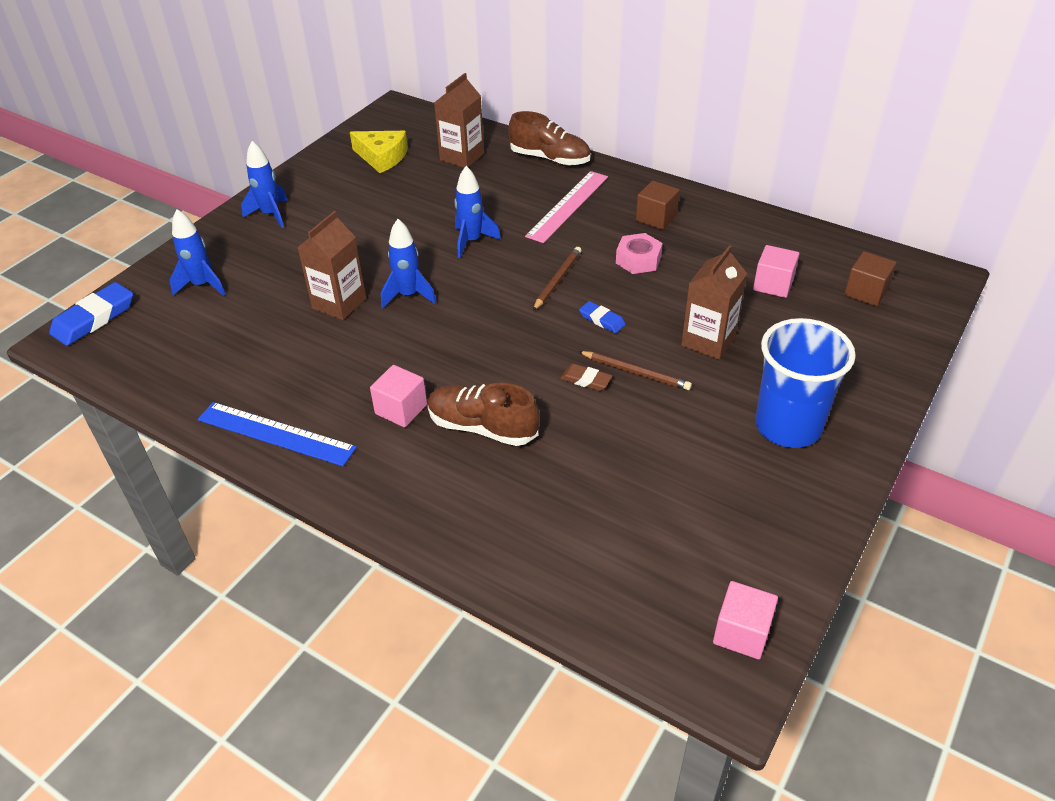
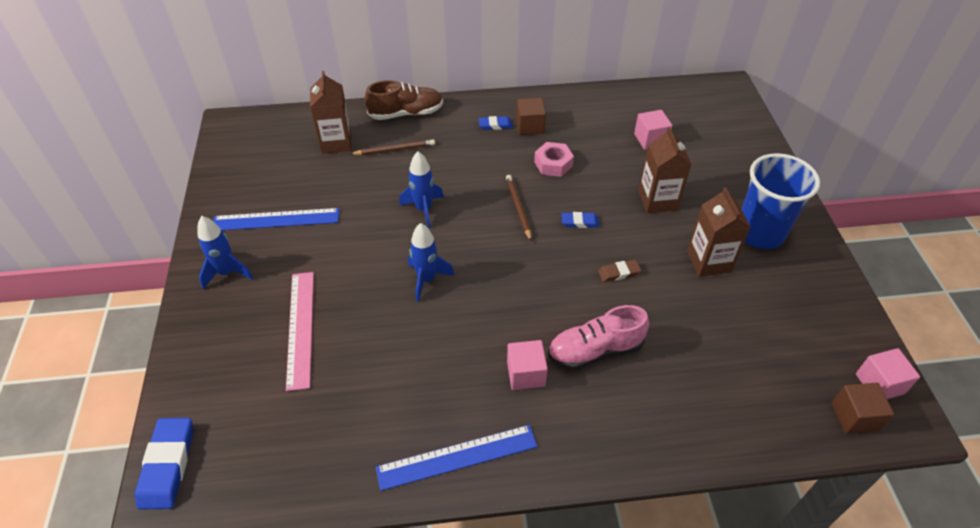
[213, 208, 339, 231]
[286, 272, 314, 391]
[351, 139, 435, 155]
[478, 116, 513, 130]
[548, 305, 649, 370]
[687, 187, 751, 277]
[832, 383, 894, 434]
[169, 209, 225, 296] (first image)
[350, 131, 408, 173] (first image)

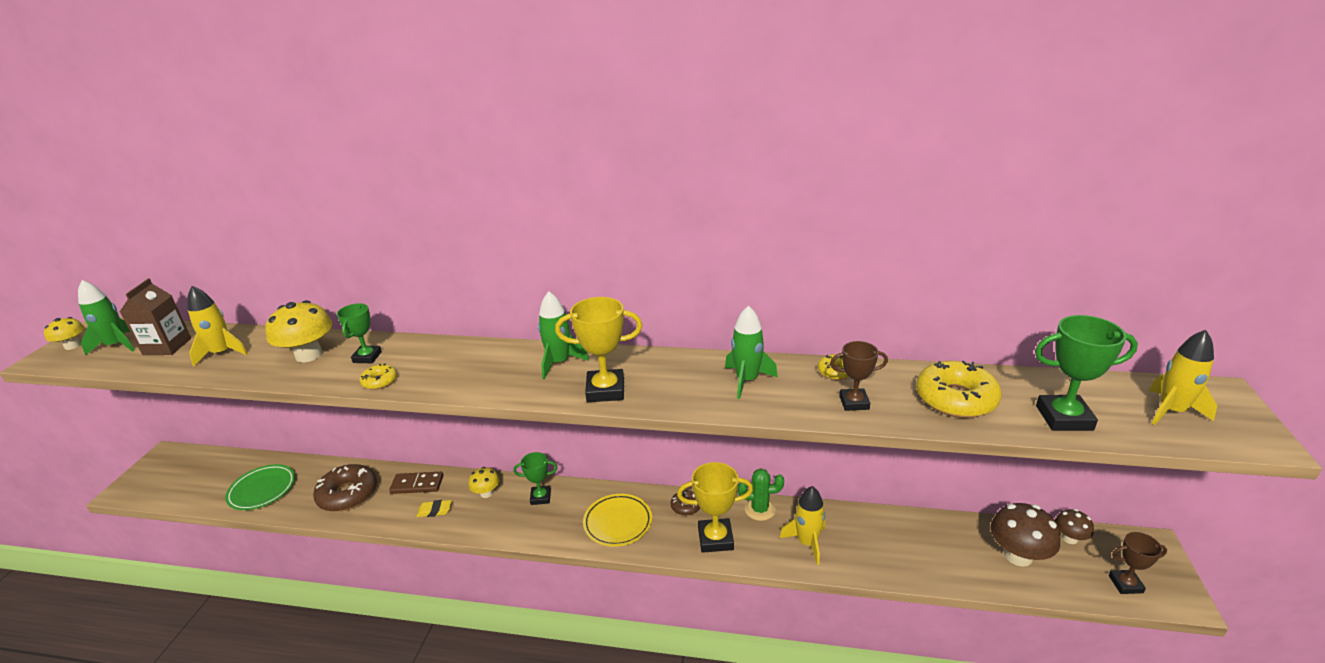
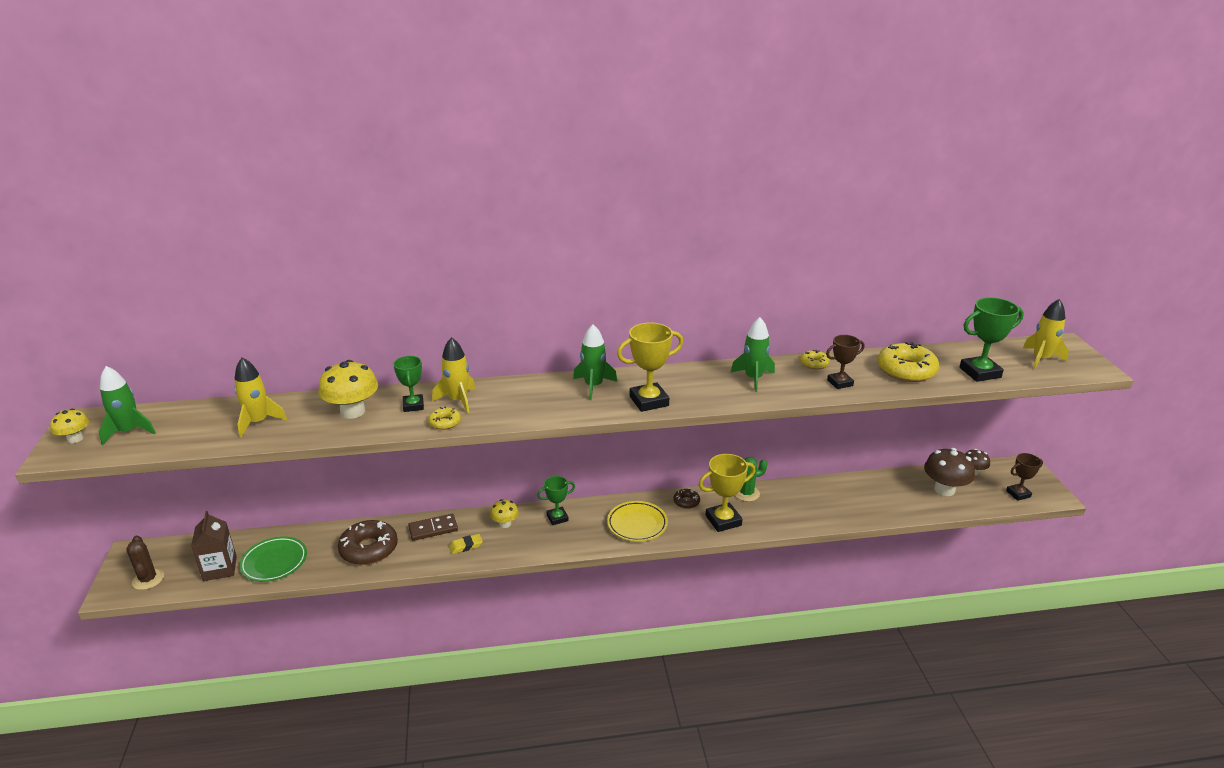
[126, 535, 164, 590]
[191, 511, 237, 581]
[432, 337, 475, 414]

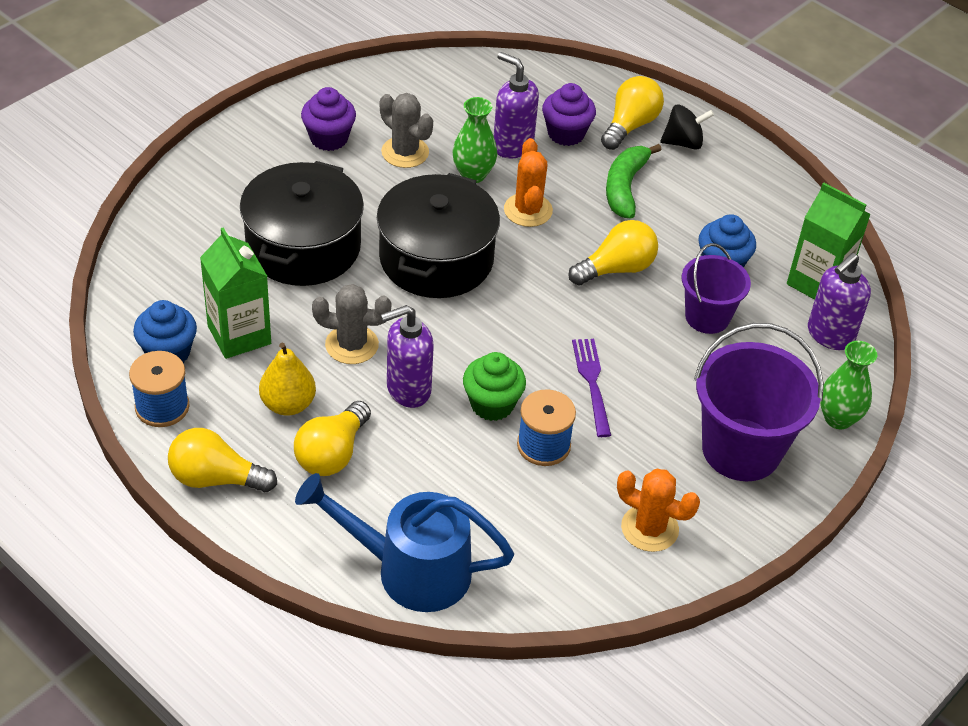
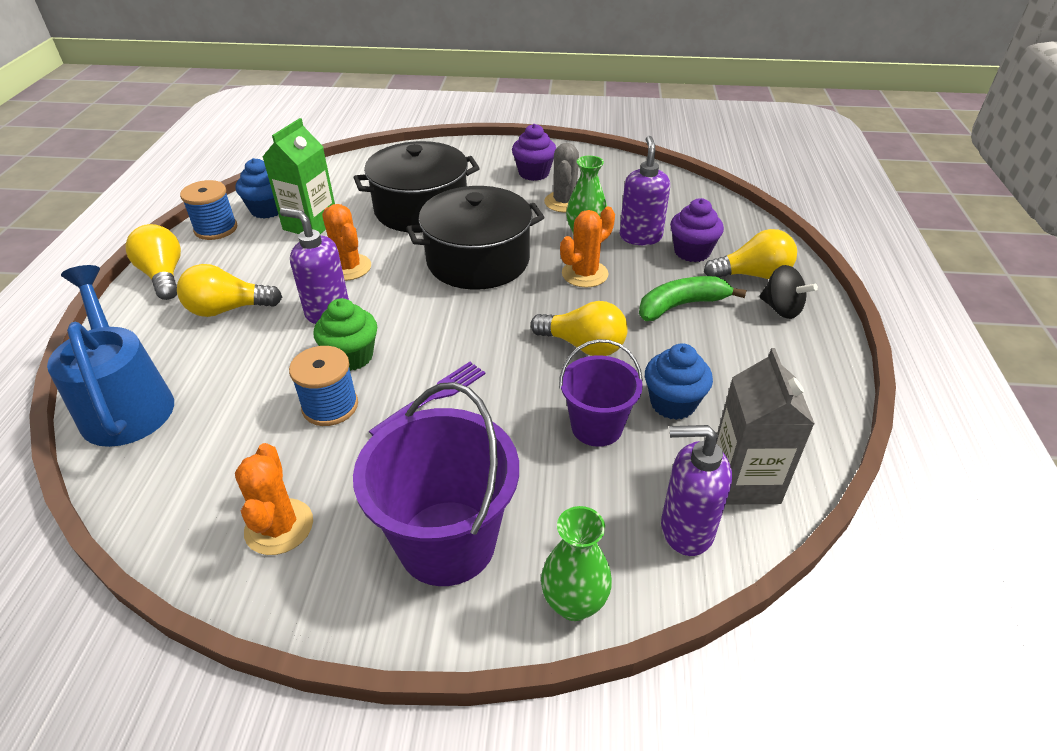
[322, 204, 371, 281]
[716, 348, 815, 505]
[259, 343, 316, 416] (first image)

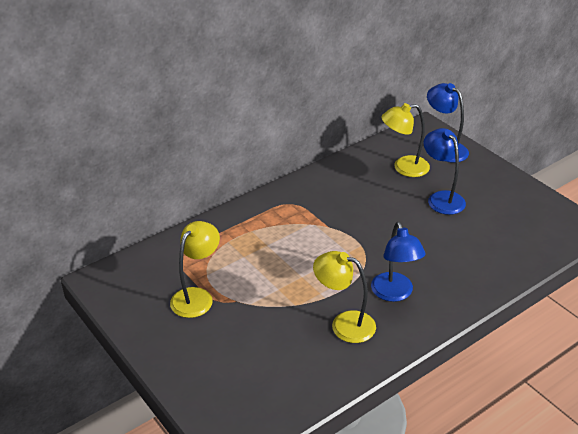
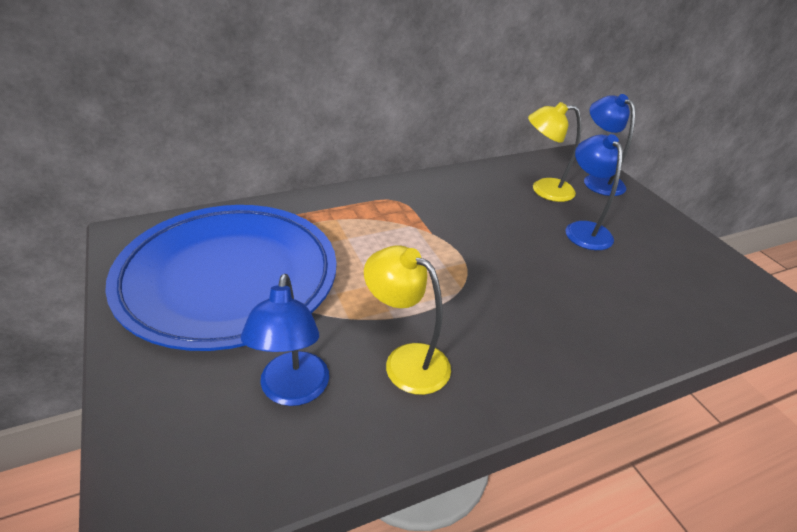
[105, 205, 337, 351]
[241, 274, 329, 406]

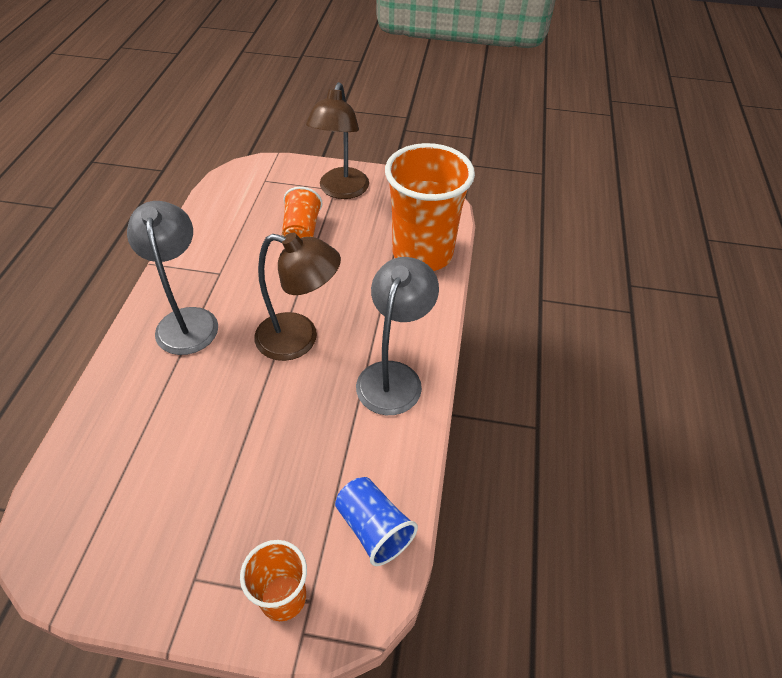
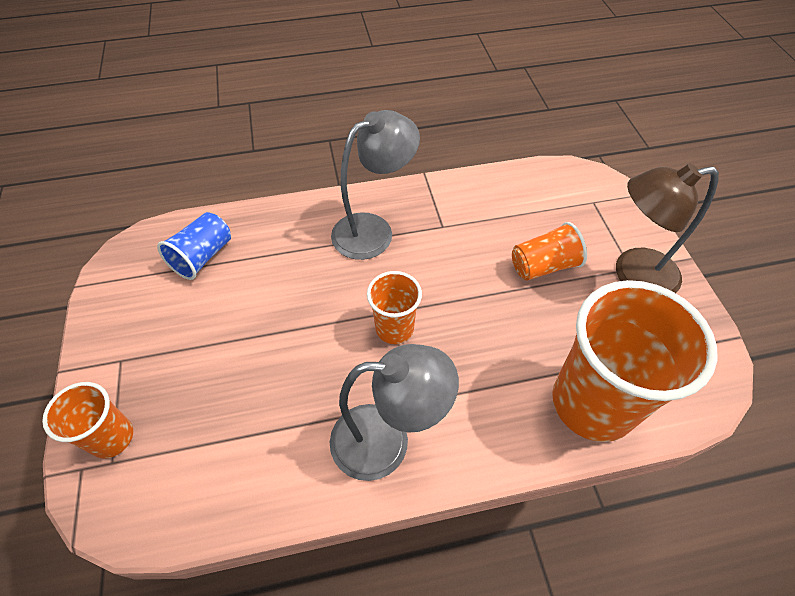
[157, 212, 231, 280]
[367, 271, 422, 344]

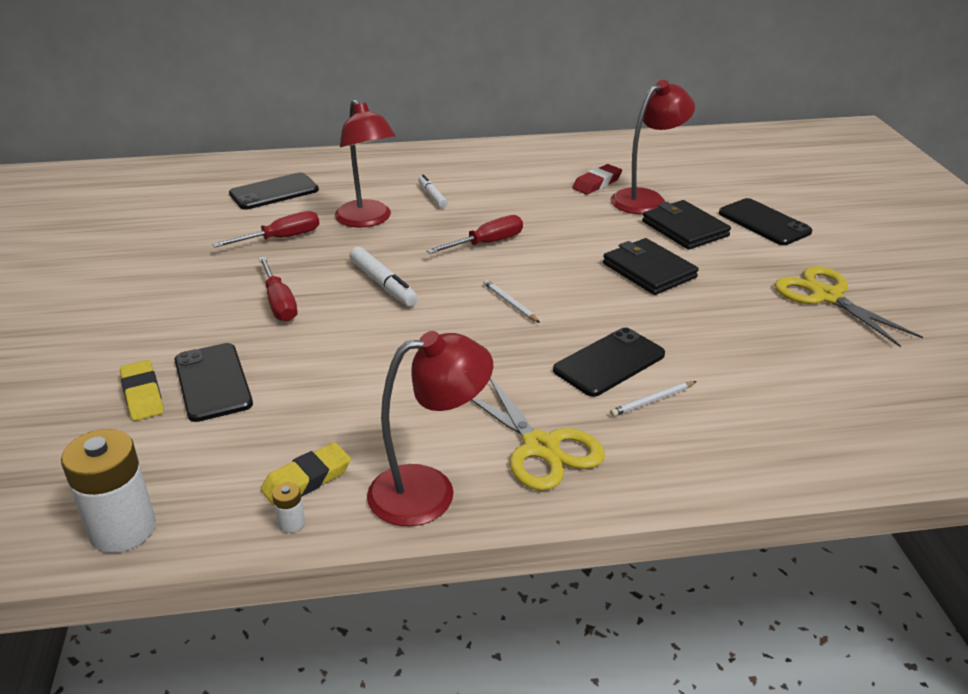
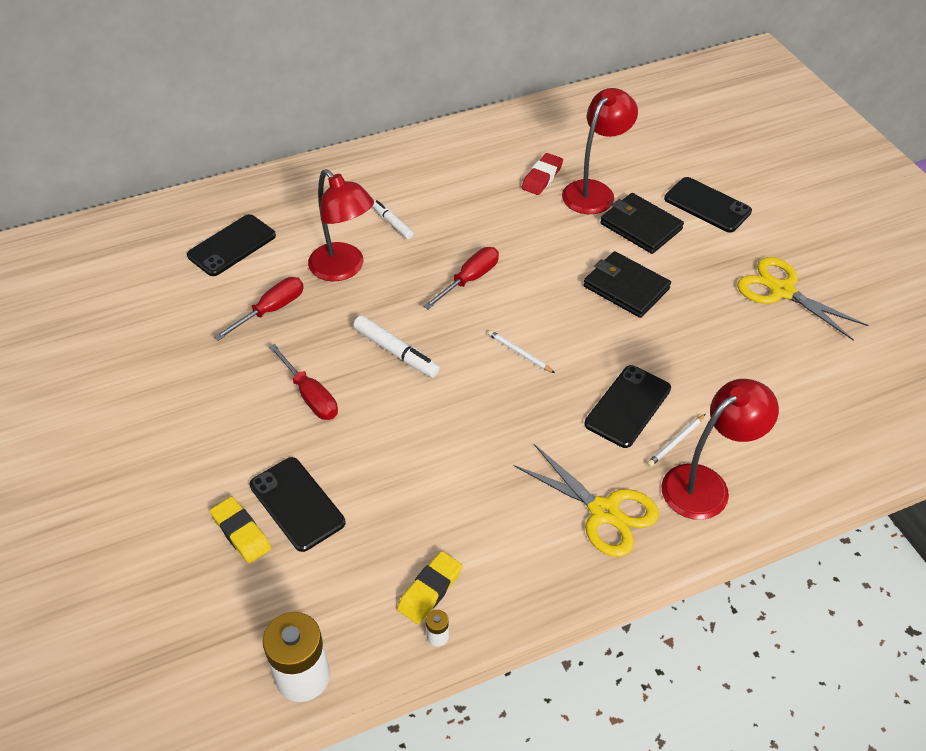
[661, 379, 779, 520]

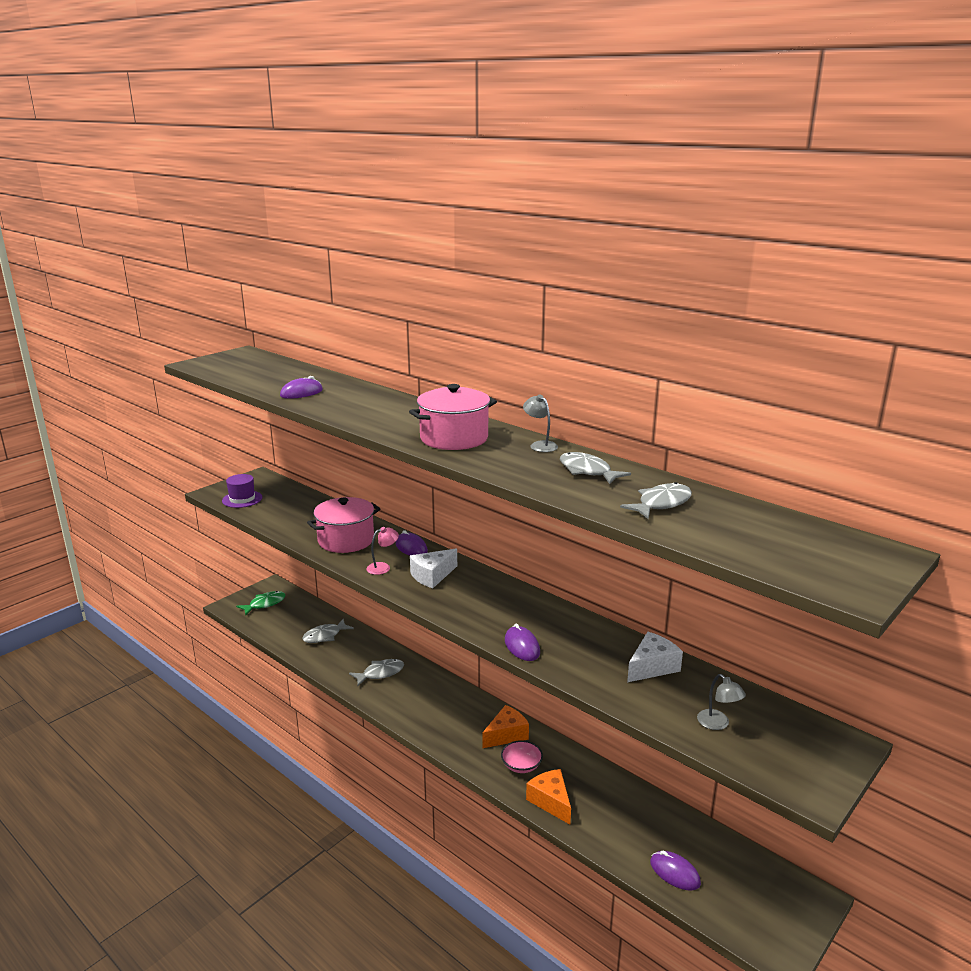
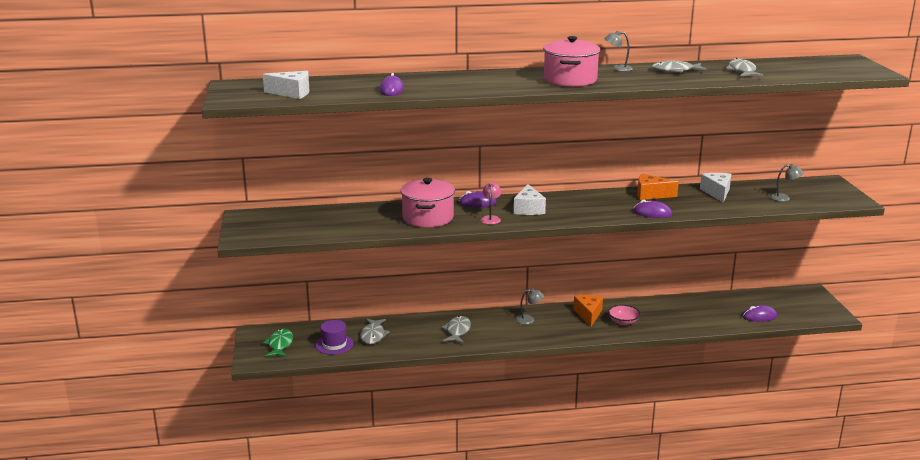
[263, 71, 310, 99]
[315, 320, 353, 355]
[516, 288, 544, 324]
[637, 174, 679, 200]

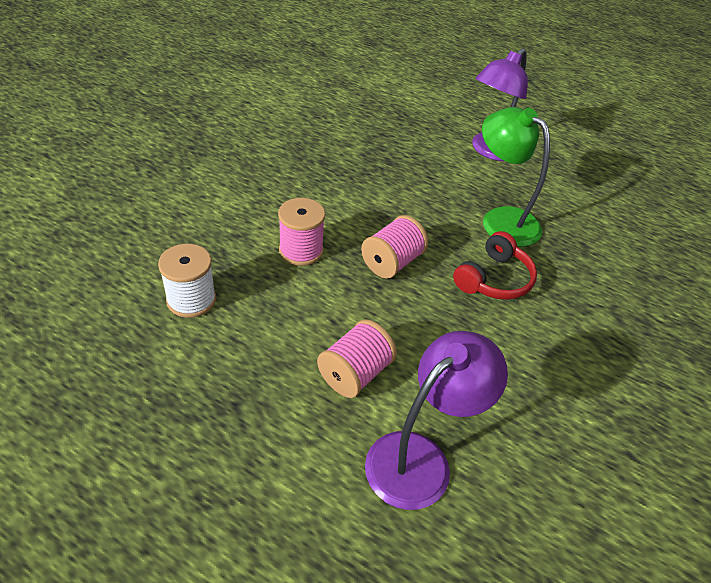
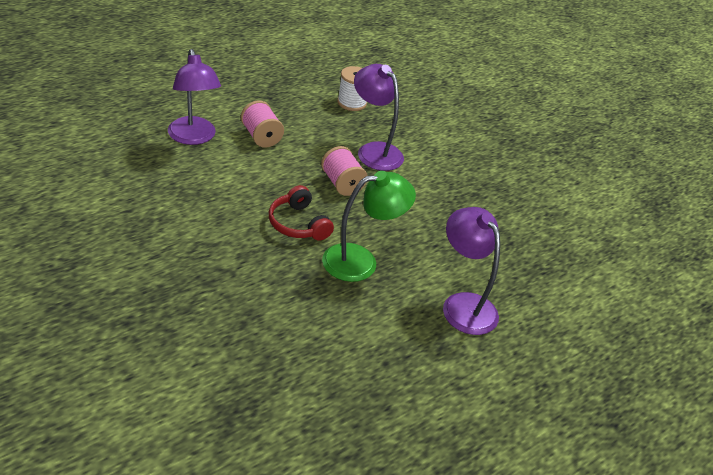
[354, 64, 404, 171]

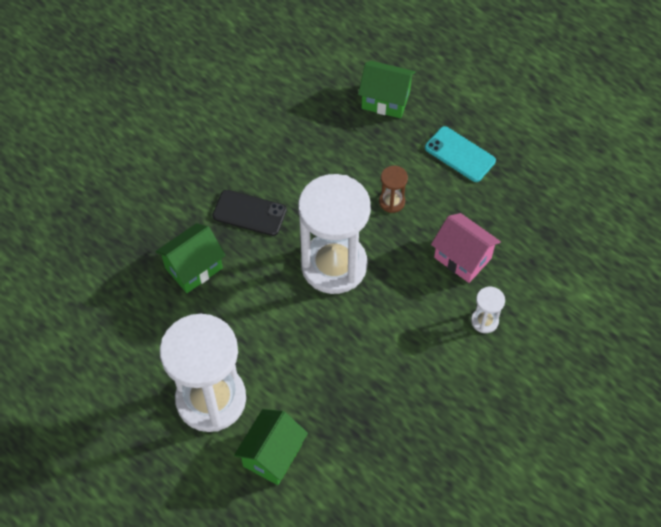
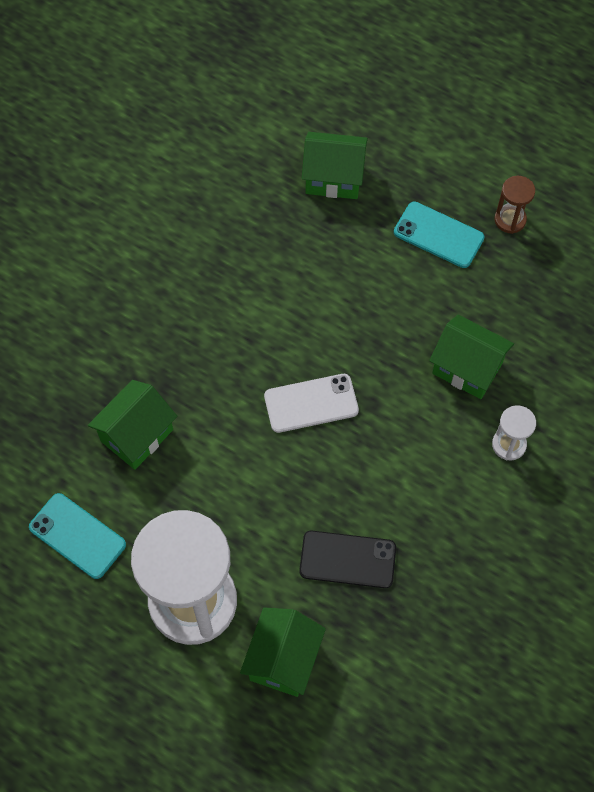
[29, 493, 126, 579]
[264, 374, 359, 433]
[299, 531, 396, 588]
[429, 315, 514, 399]
[495, 176, 535, 234]

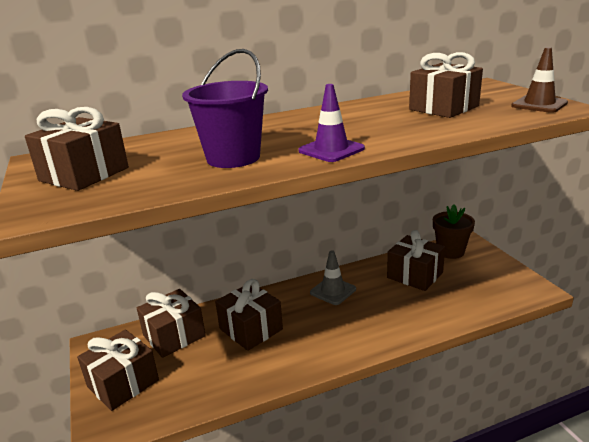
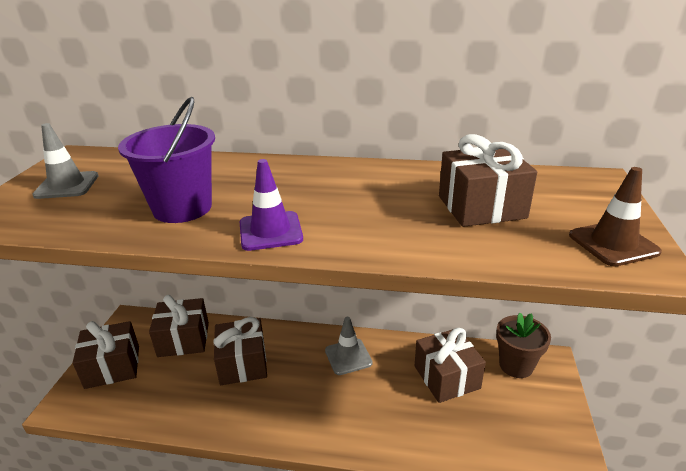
[32, 123, 99, 199]

